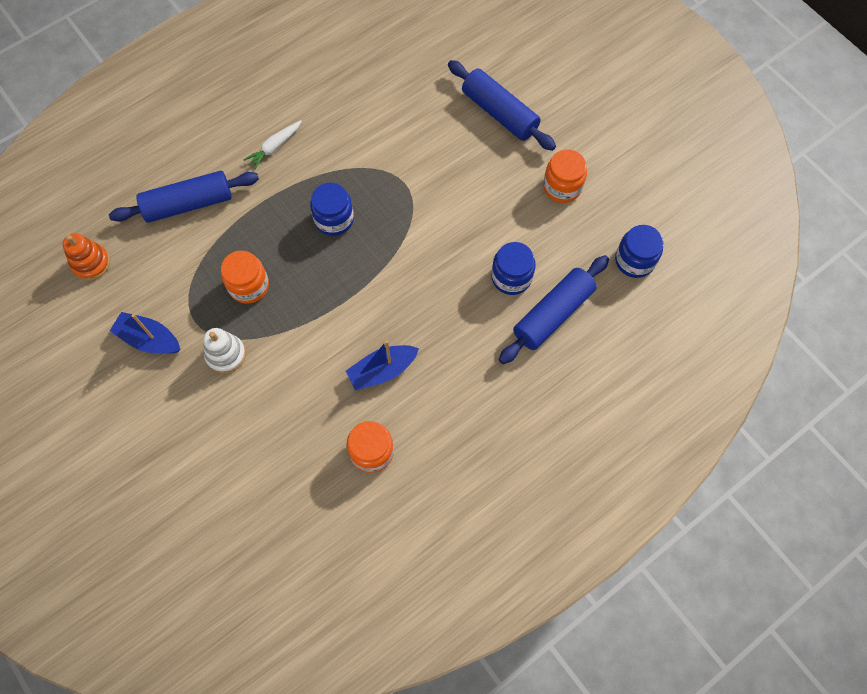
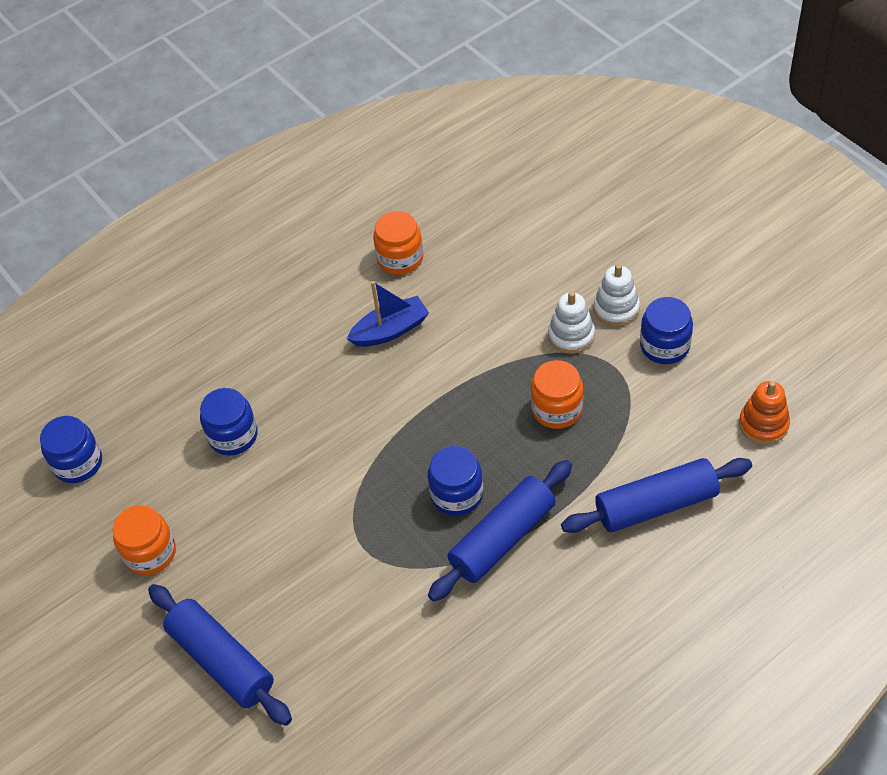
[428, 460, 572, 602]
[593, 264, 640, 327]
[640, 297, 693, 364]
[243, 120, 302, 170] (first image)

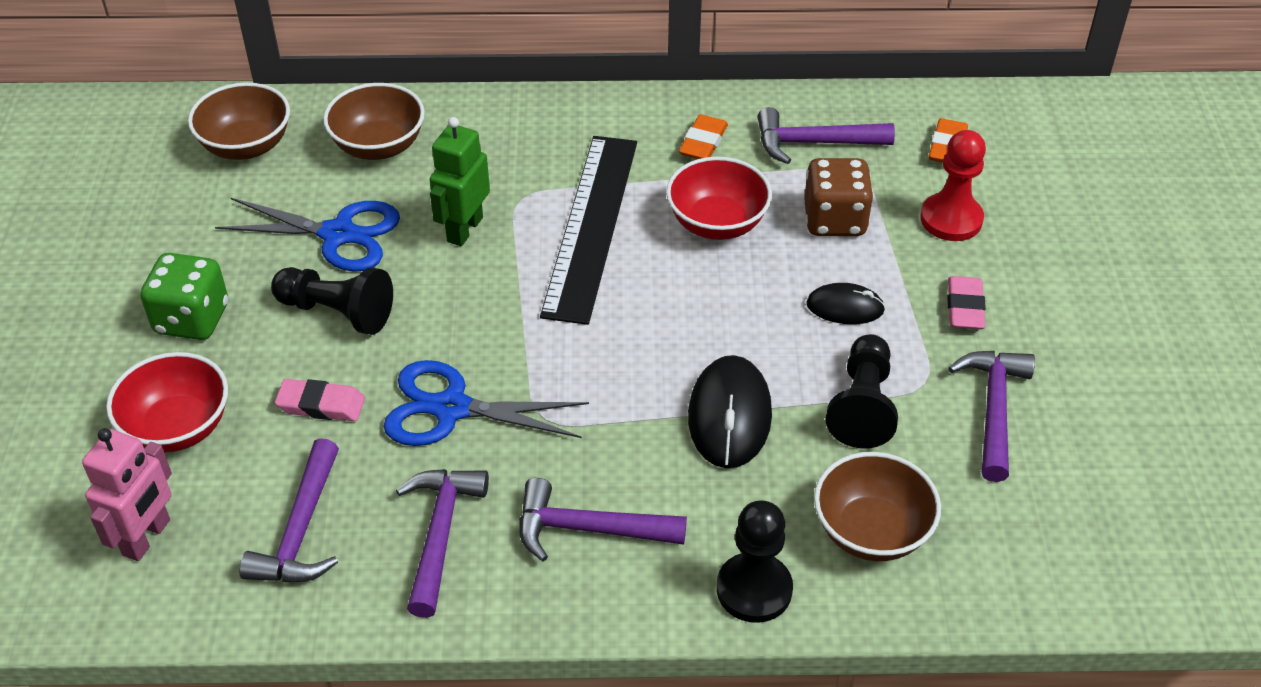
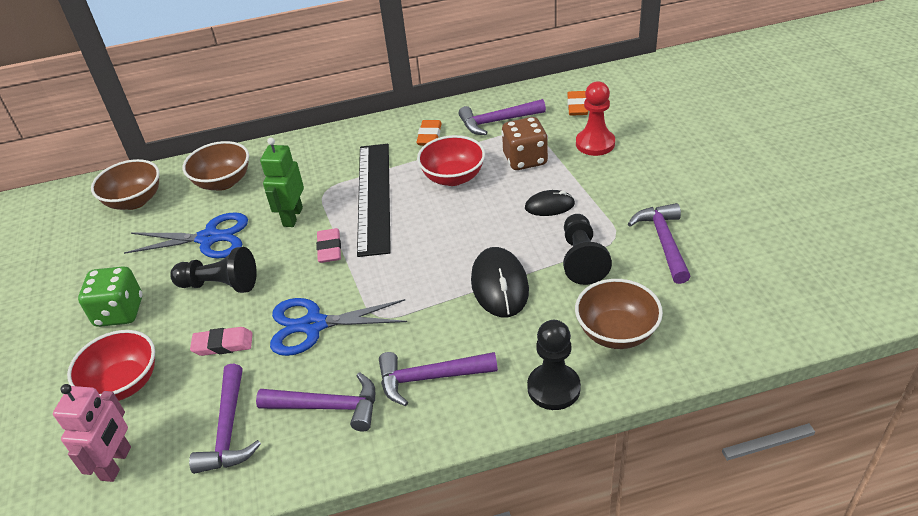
[256, 372, 375, 432]
[316, 228, 341, 263]

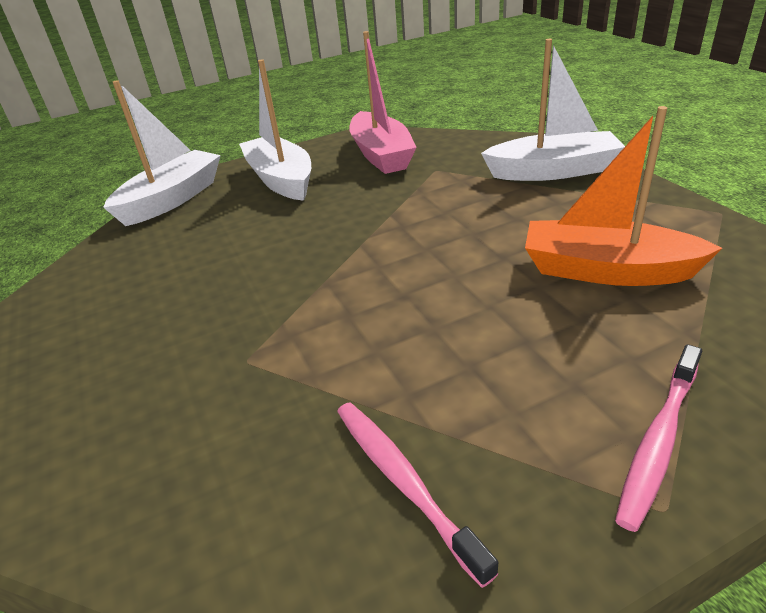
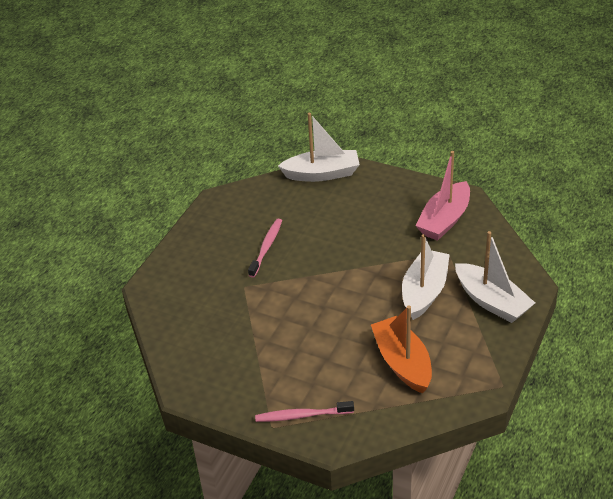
[248, 219, 282, 278]
[402, 234, 450, 320]

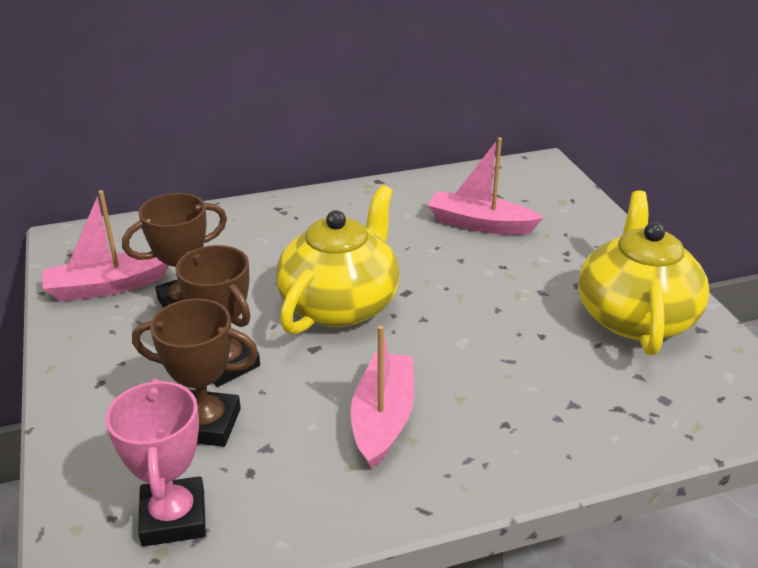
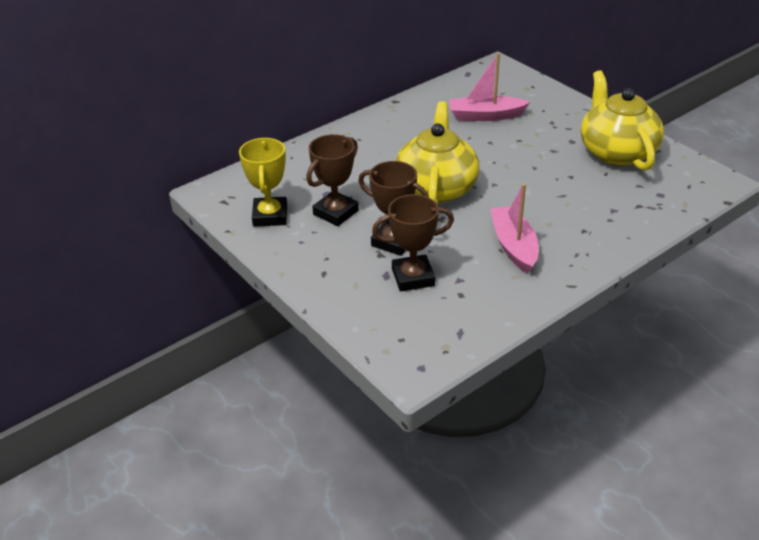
[239, 138, 287, 227]
[105, 379, 206, 546] (first image)

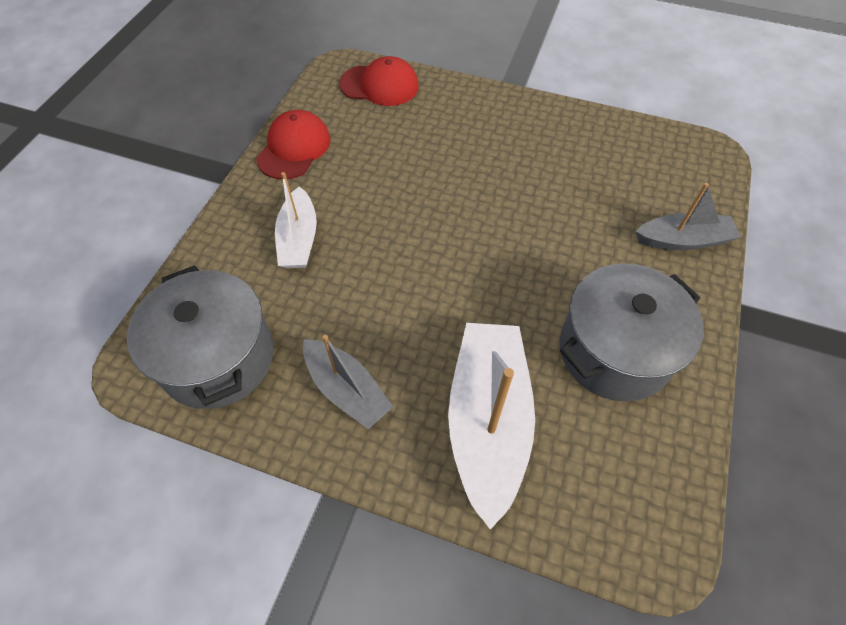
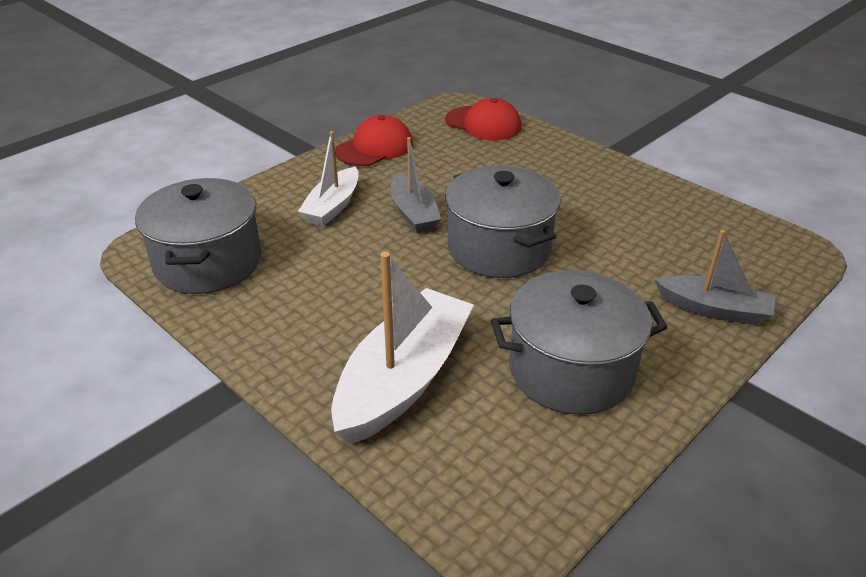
[391, 137, 441, 233]
[445, 166, 561, 278]

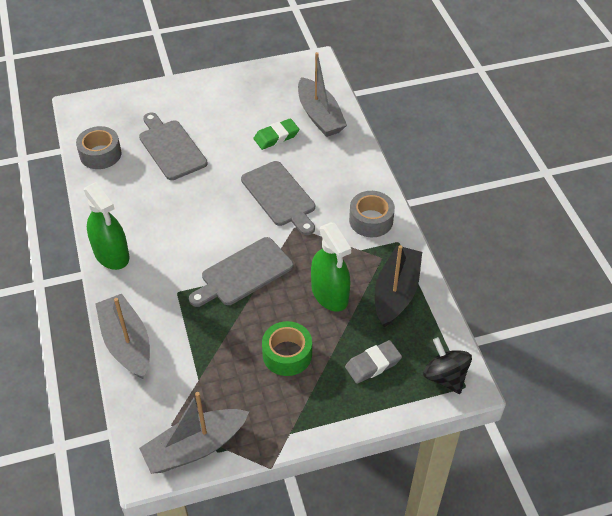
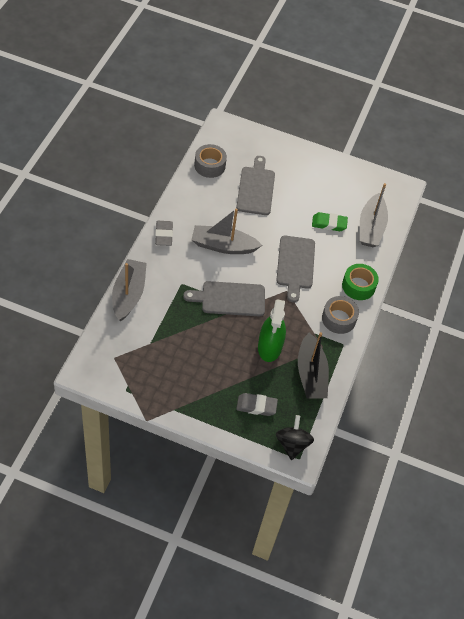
[155, 221, 173, 246]
[192, 208, 262, 254]
[298, 332, 329, 399]
[342, 264, 379, 300]

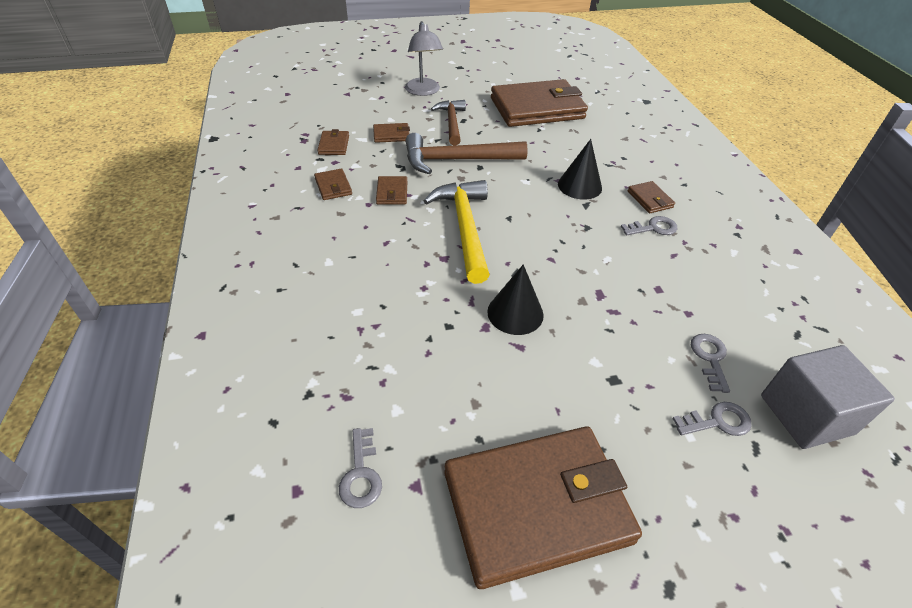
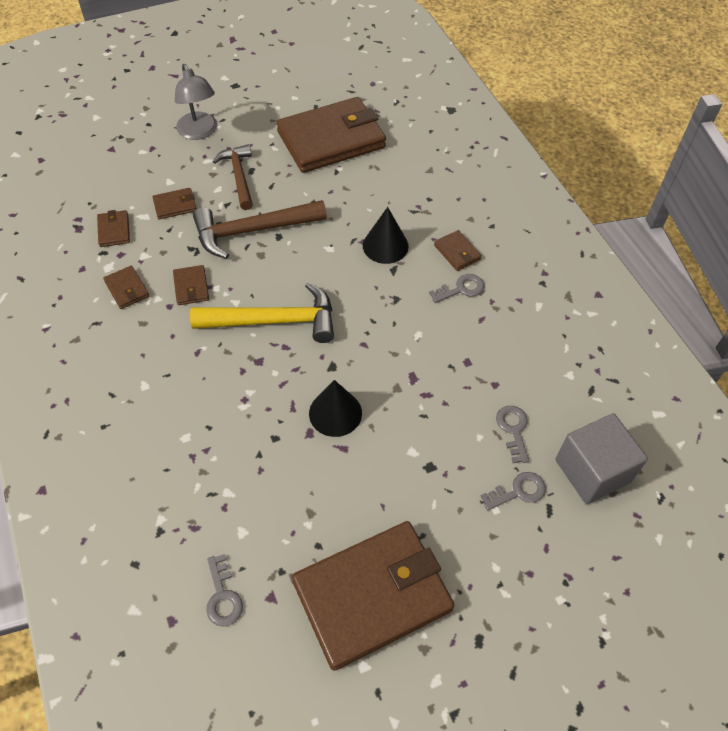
[190, 282, 334, 343]

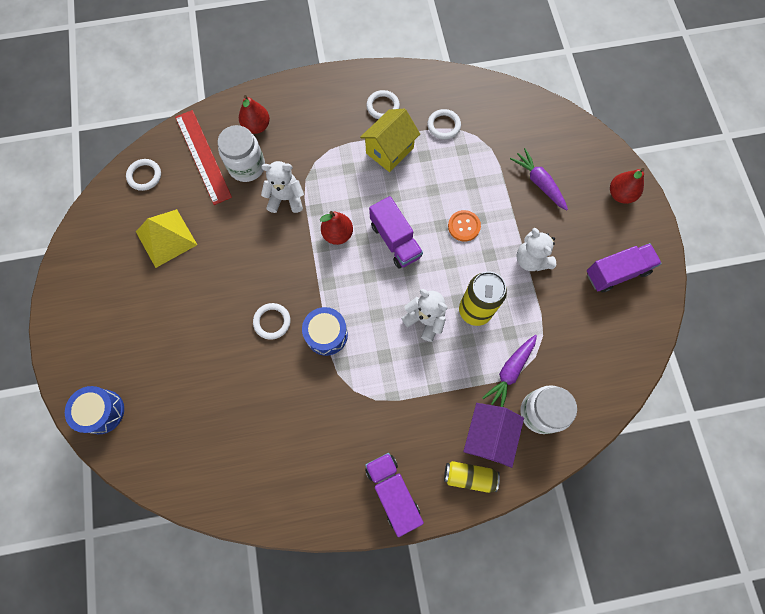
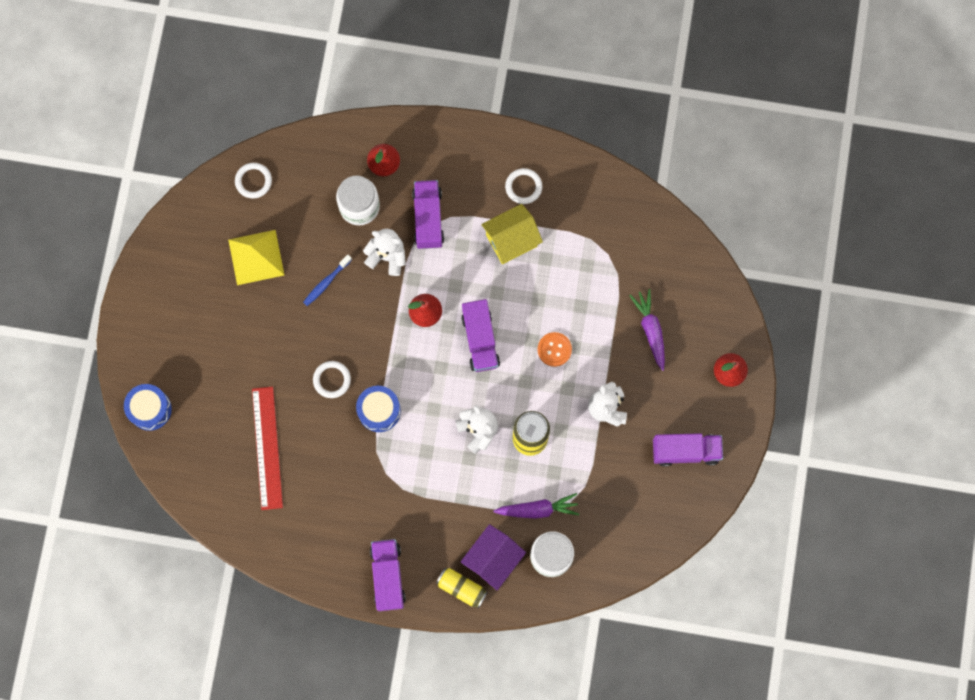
[252, 387, 283, 510]
[303, 255, 352, 306]
[412, 180, 444, 249]
[493, 493, 579, 519]
[427, 109, 461, 139] (first image)

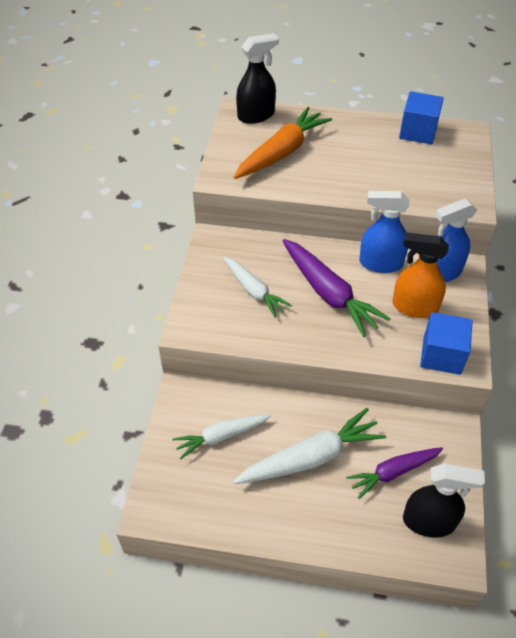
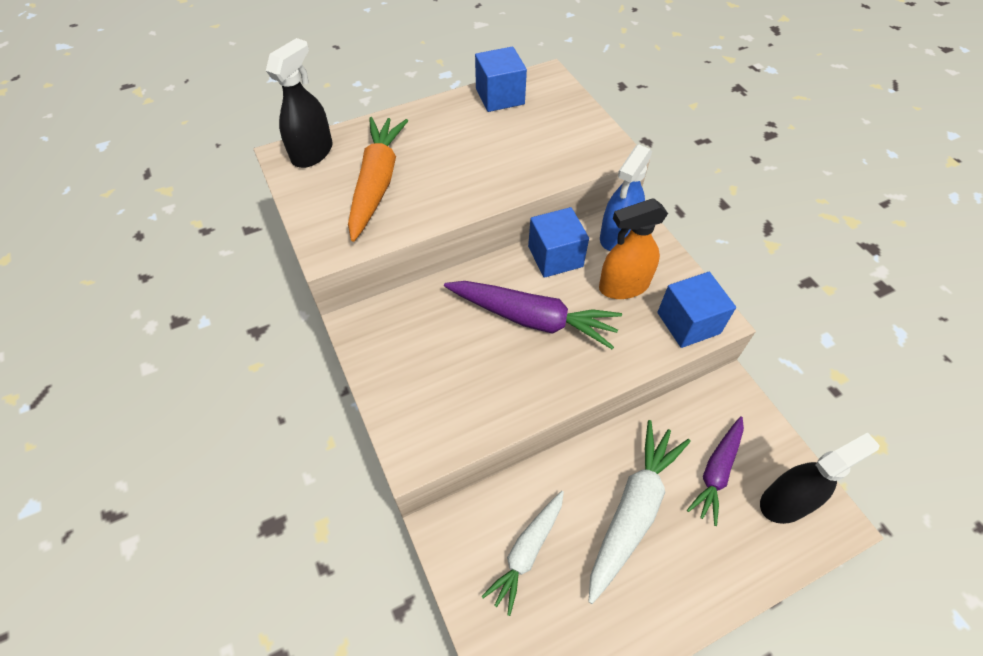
[528, 207, 589, 278]
[223, 256, 292, 318] (first image)

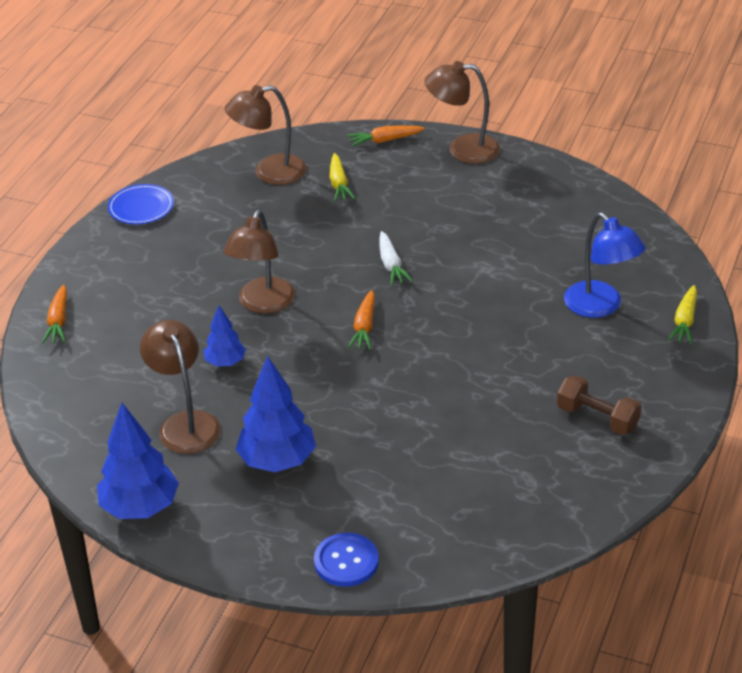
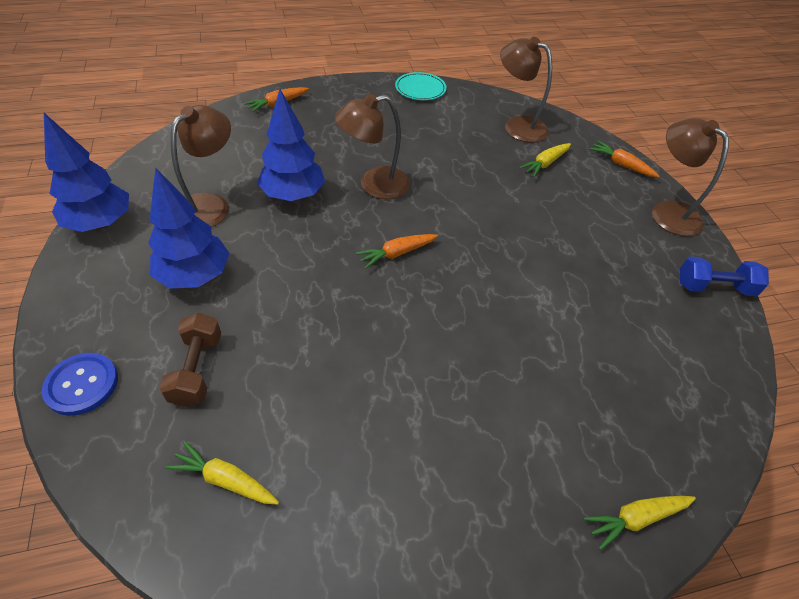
[159, 313, 221, 407]
[165, 441, 279, 504]
[257, 89, 325, 201]
[395, 72, 447, 100]
[680, 257, 769, 296]
[380, 231, 413, 286] (first image)
[564, 212, 645, 318] (first image)

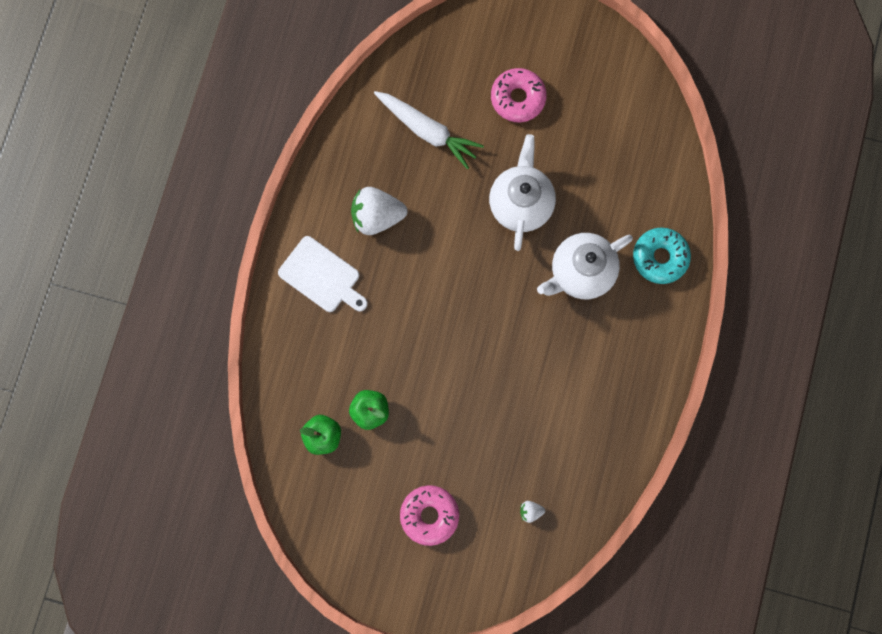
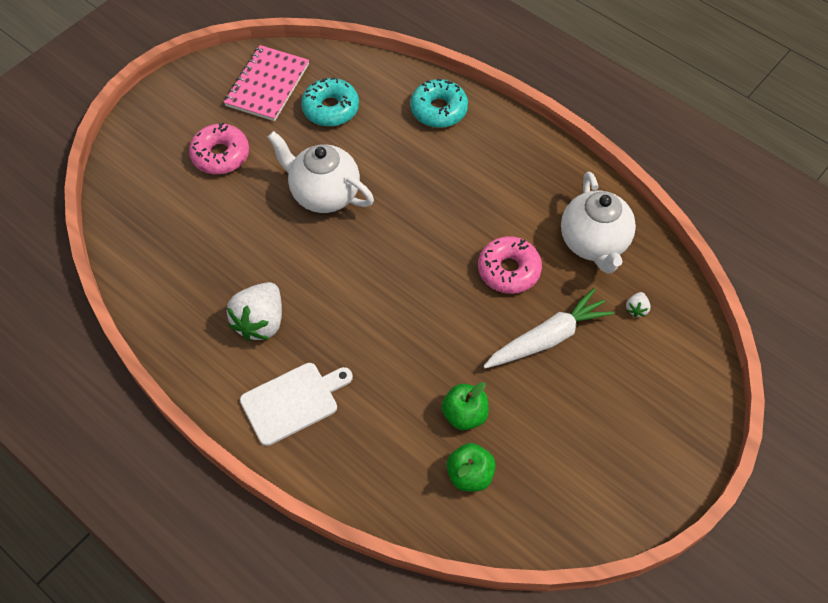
[224, 45, 309, 121]
[301, 77, 359, 127]
[478, 236, 542, 294]
[483, 288, 614, 368]
[561, 172, 636, 274]

